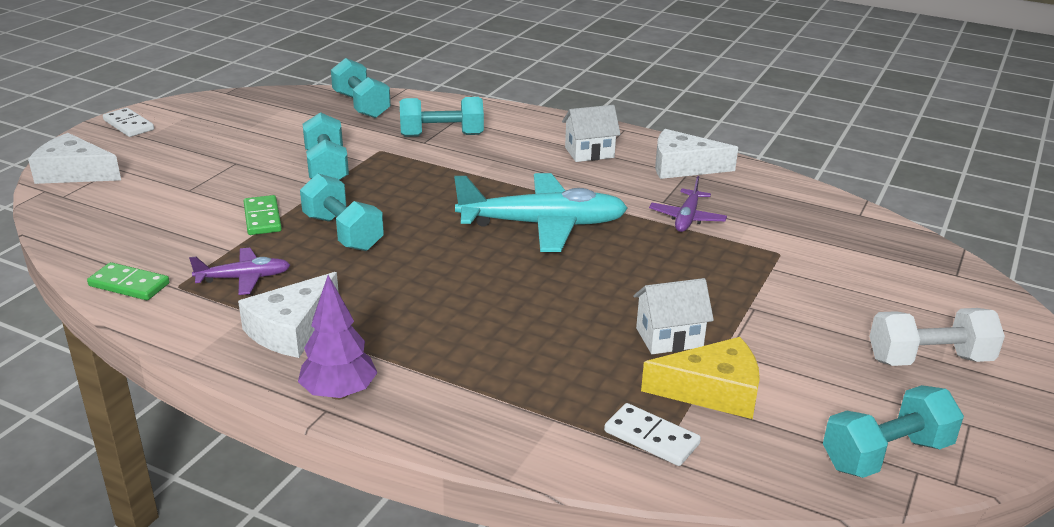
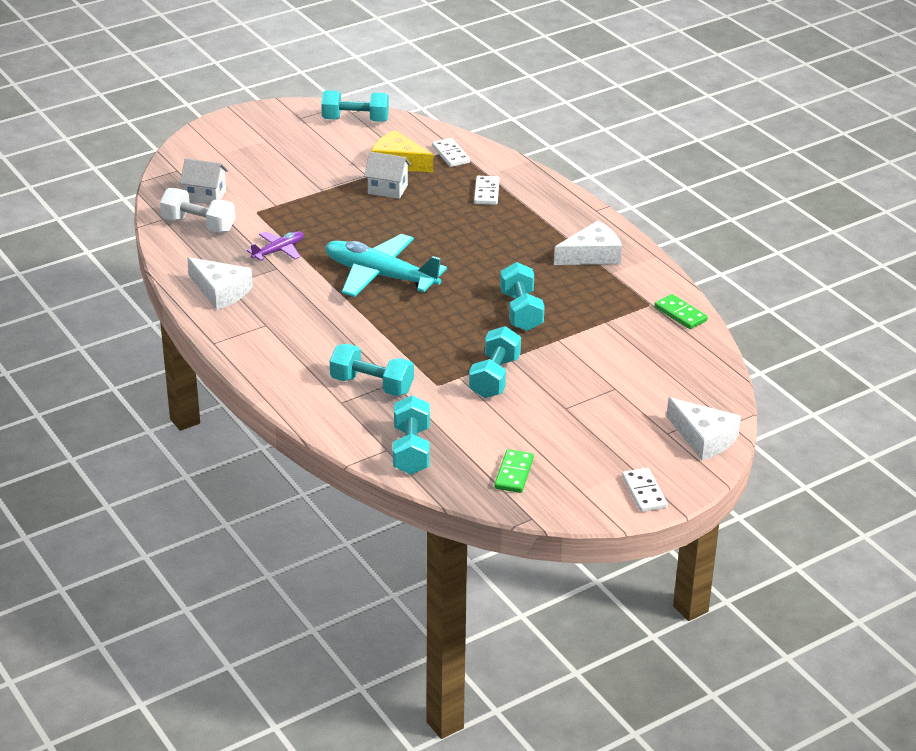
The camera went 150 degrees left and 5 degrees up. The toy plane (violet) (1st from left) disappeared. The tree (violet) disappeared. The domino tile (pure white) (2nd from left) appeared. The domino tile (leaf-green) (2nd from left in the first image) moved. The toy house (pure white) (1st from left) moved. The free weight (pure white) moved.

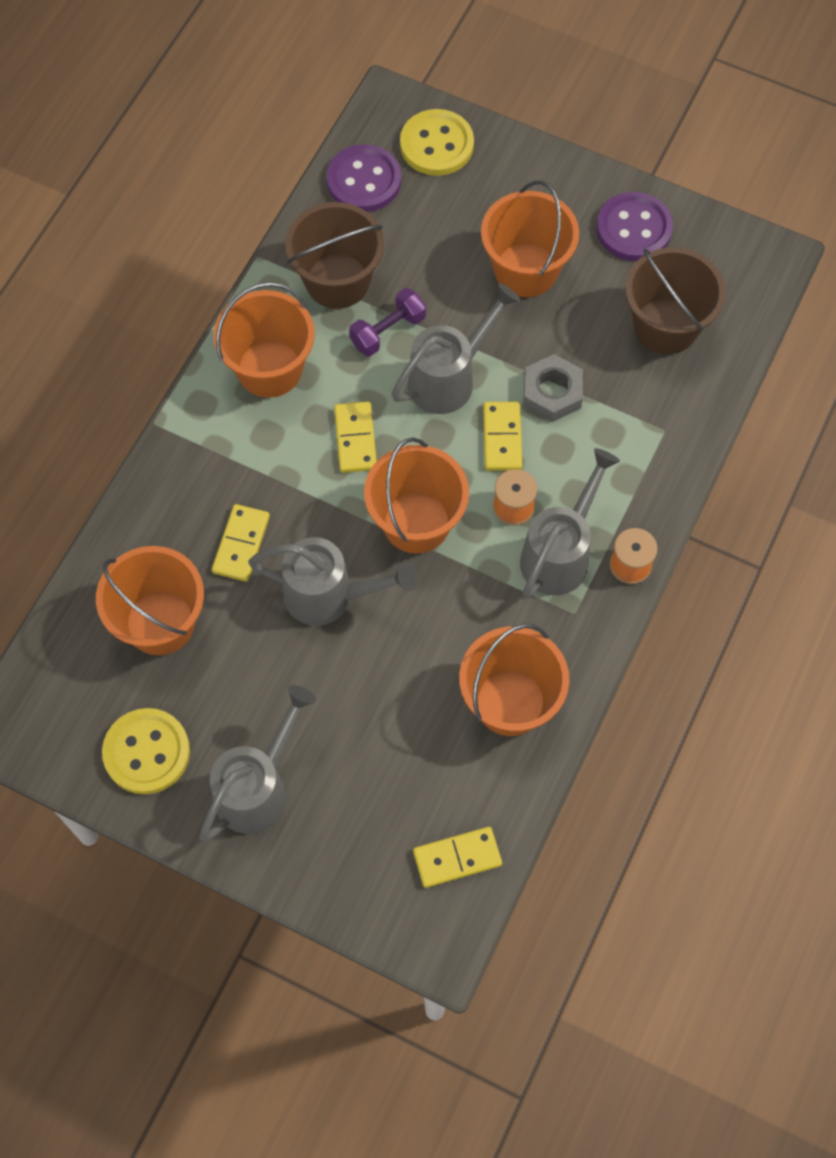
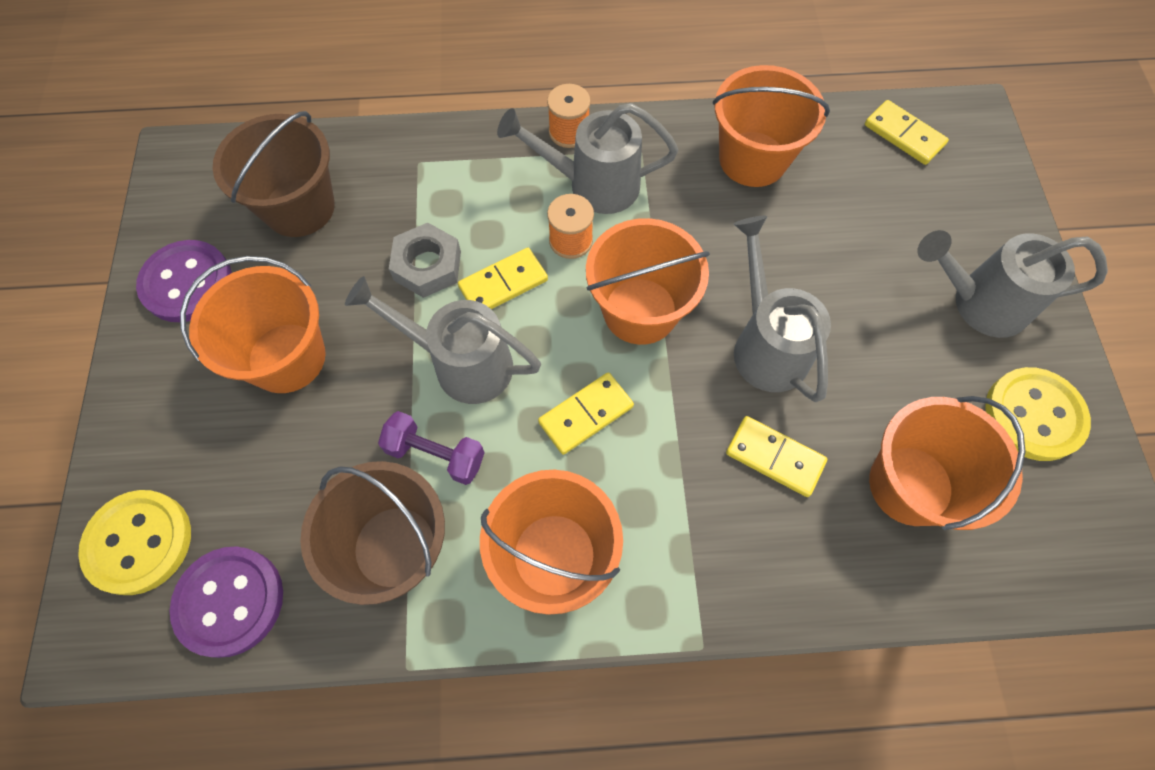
The camera went 120 degrees left and 0 degrees up. The domino tile (yellow) (1st from left in the first image) turned 45 degrees clockwise.

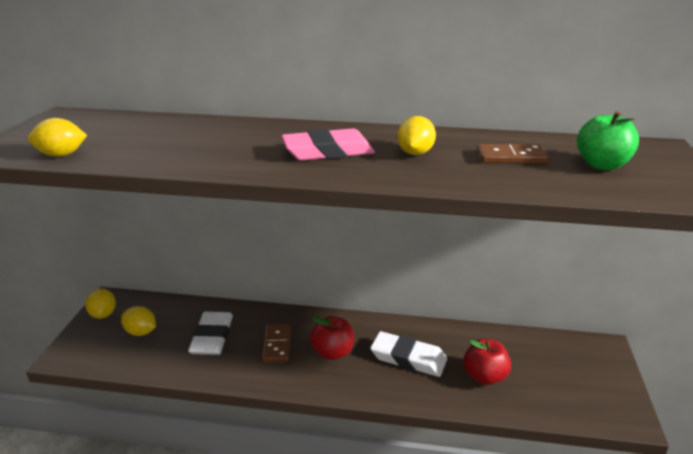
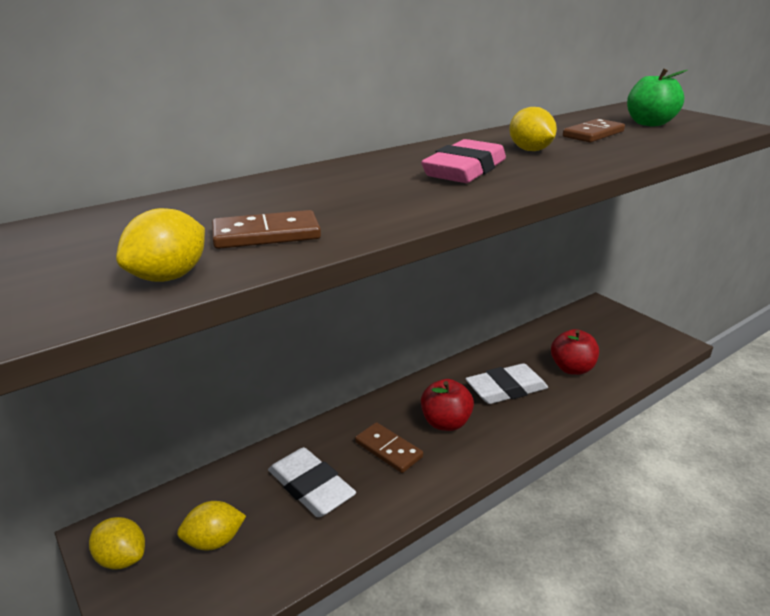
The camera went 45 degrees left and 0 degrees up. The domino tile (russet) (1st from left) appeared.

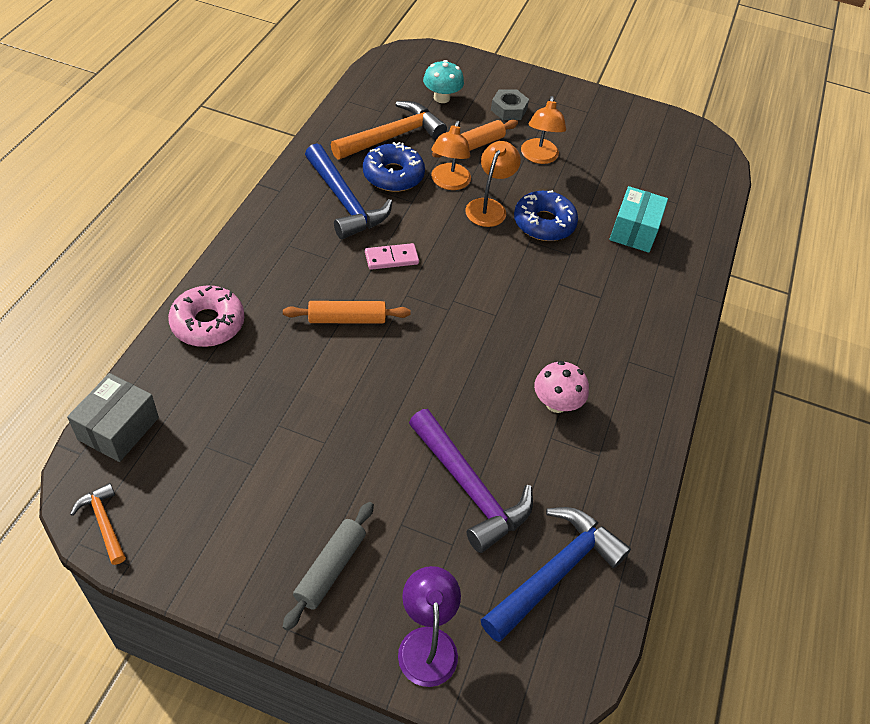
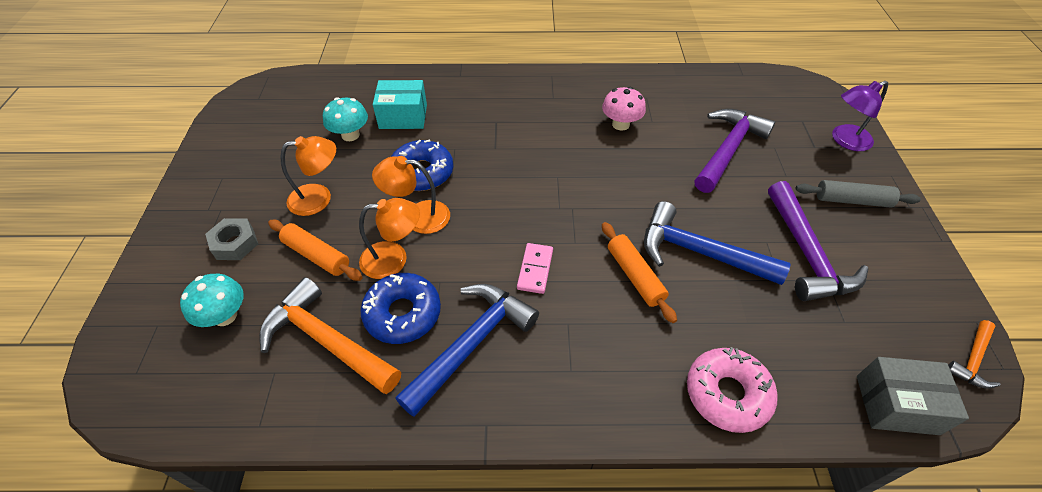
The camera went 105 degrees left and 0 degrees up. The fungus (teal) (2nd from left) appeared. The carpenter's hammer (violet) (2nd from left) appeared. The carpenter's hammer (cobalt) (2nd from left) moved. The domino tile (rosy) turned 45 degrees clockwise.

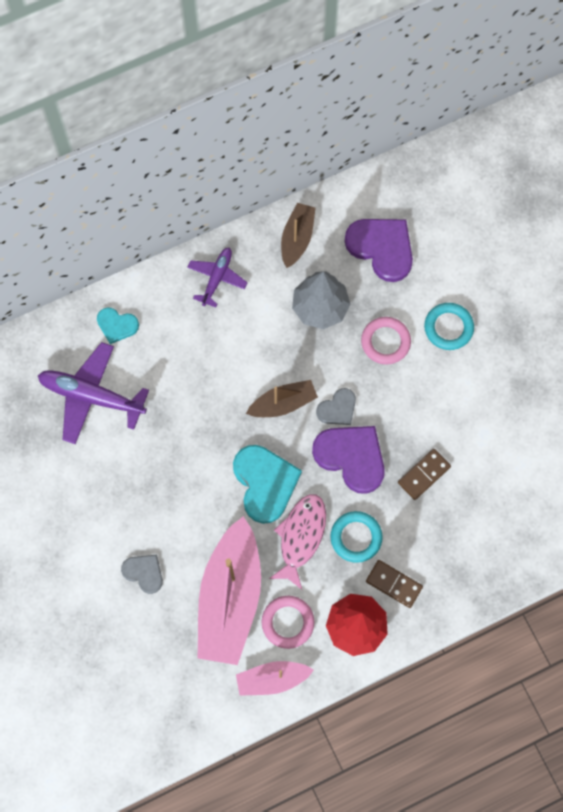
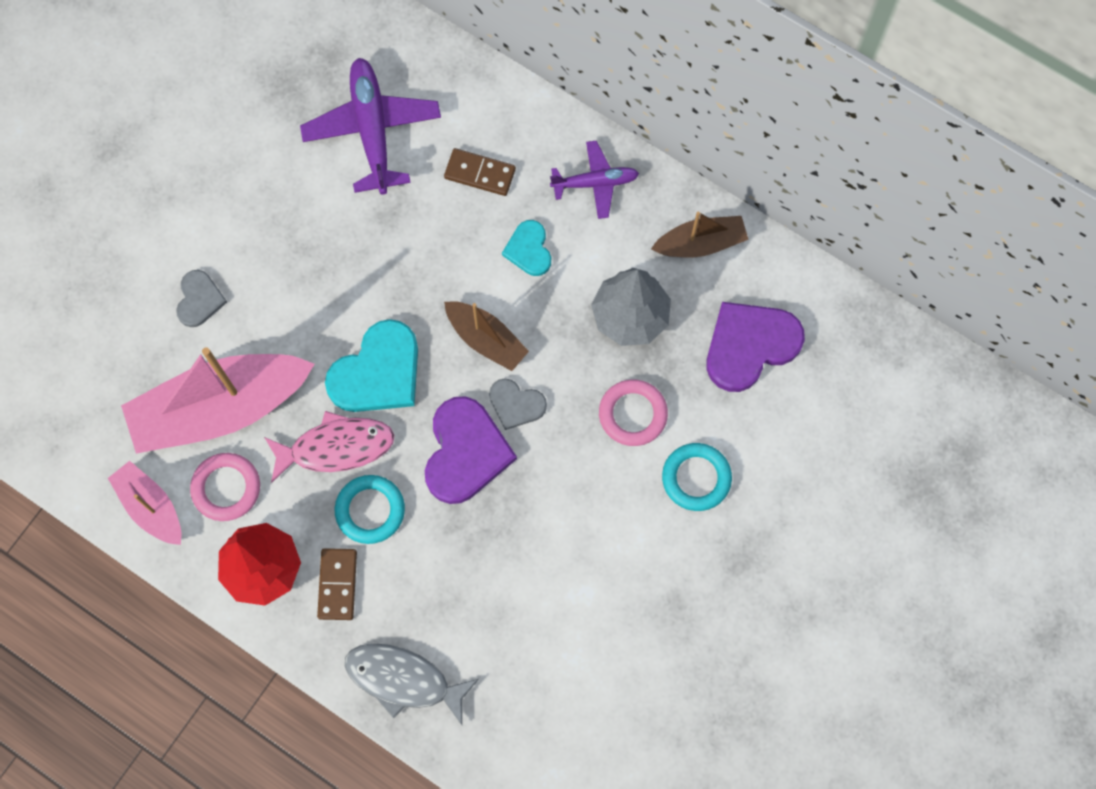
The camera went 60 degrees right and 0 degrees up. The toy fish (grey) appeared. The heart (teal) (1st from left in the first image) moved. The domino tile (russet) (2nd from left) moved. The heart (violet) (2nd from left) turned 135 degrees counterclockwise.

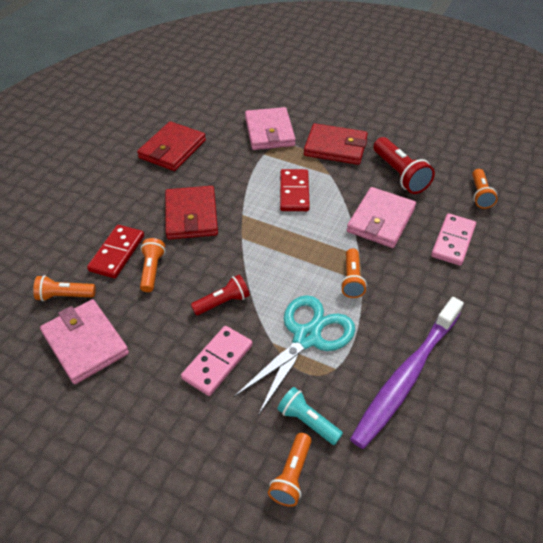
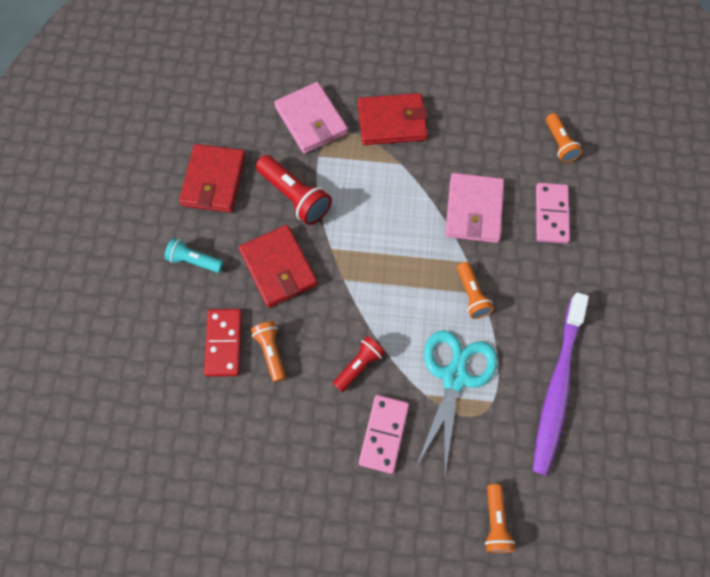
The camera went 20 degrees left and 20 degrees up. The flashlight (orange) (1st from left) disappeared. The billfold (rosy) (1st from left) disappeared. The domino tile (crimson) (2nd from left) disappeared. The flashlight (teal) moved. The flashlight (crimson) (2nd from left in the first image) moved.

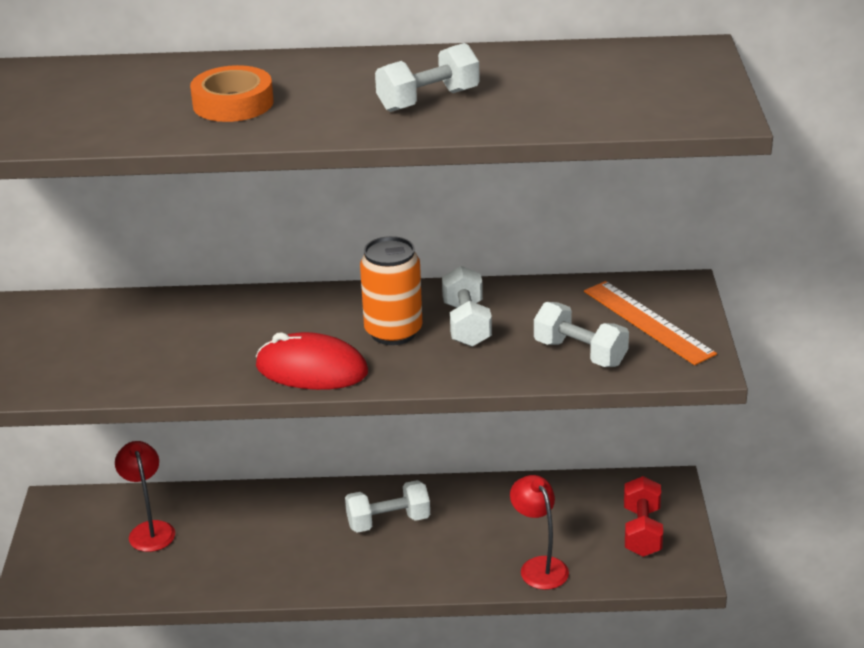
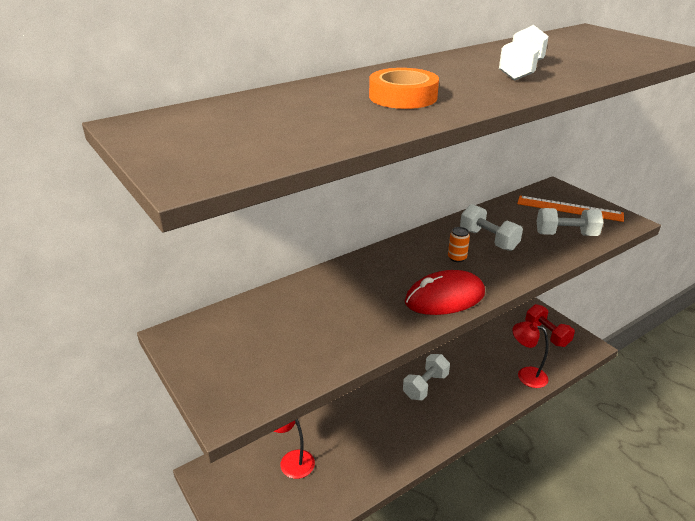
The camera went 35 degrees left and 0 degrees up. The soda can (orange) changed to 0.47 times the size.

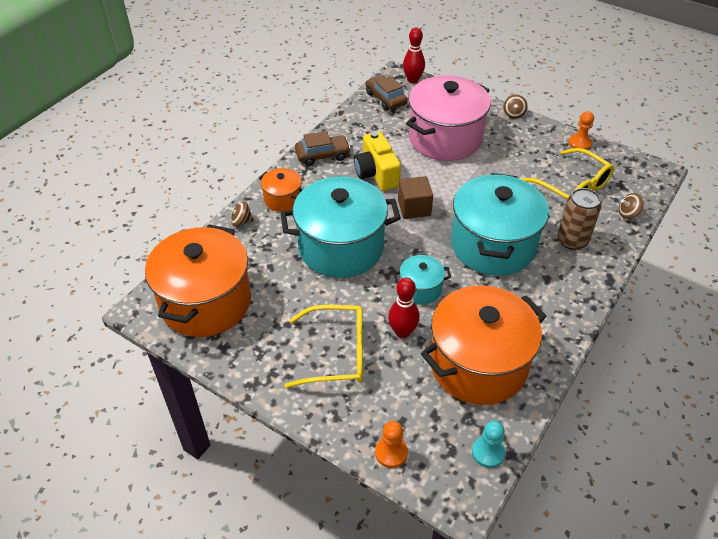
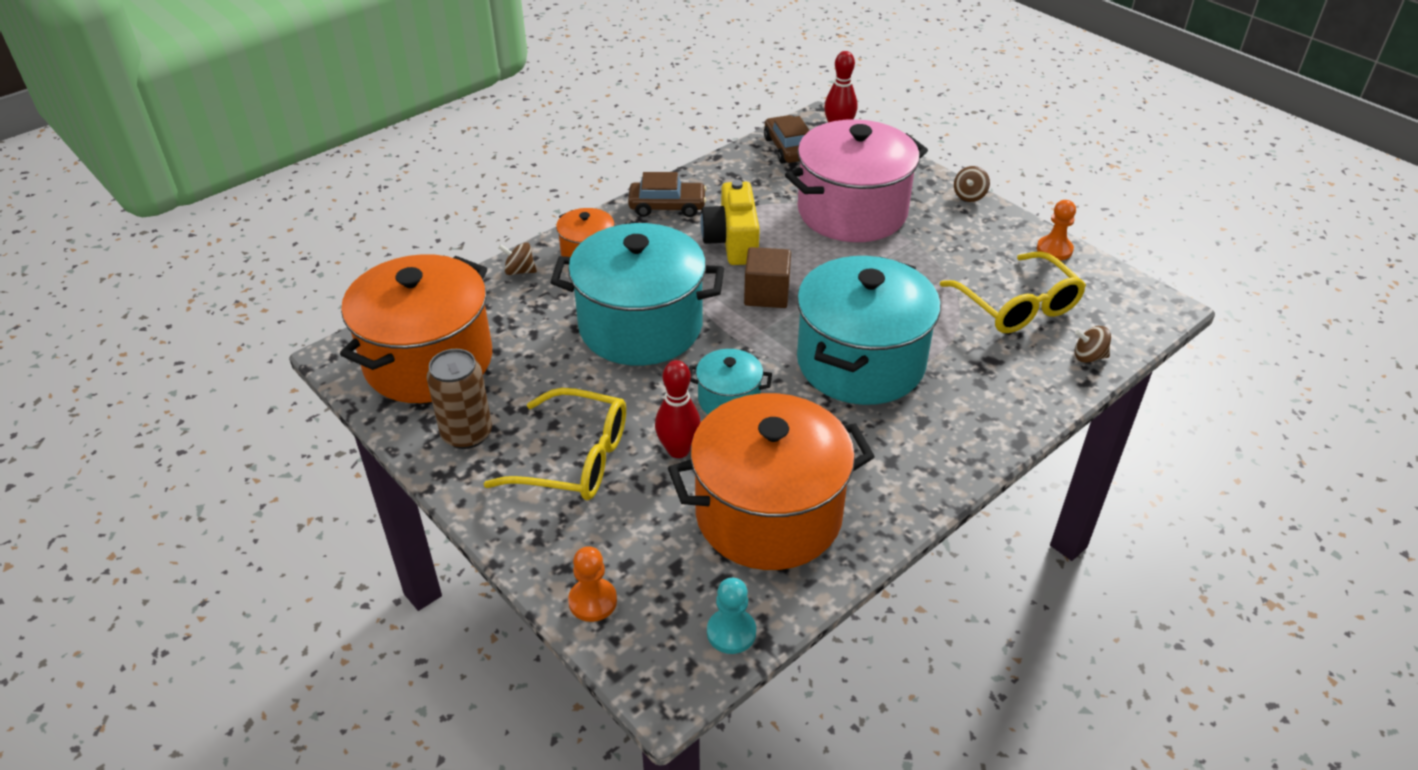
The camera went 15 degrees right and 5 degrees down. The soda can (russet) moved.

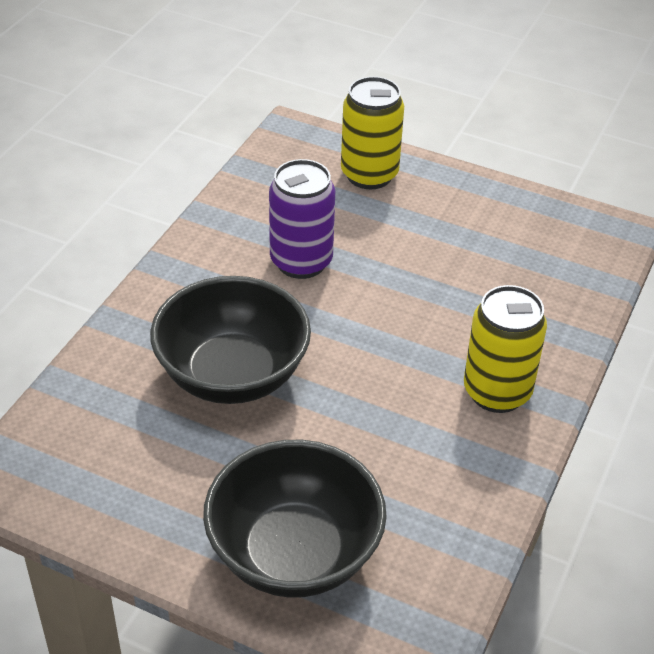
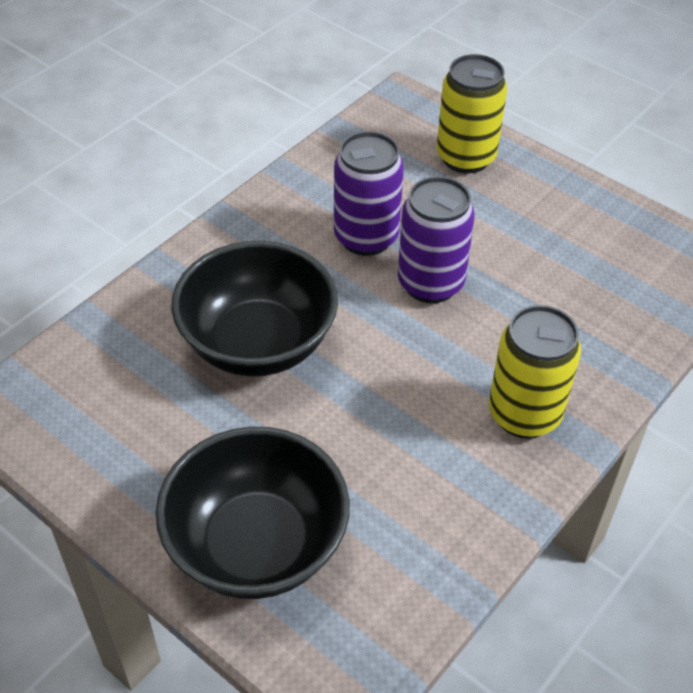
The camera went 15 degrees right and 5 degrees up. The soda can (violet) (2nd from left) appeared.

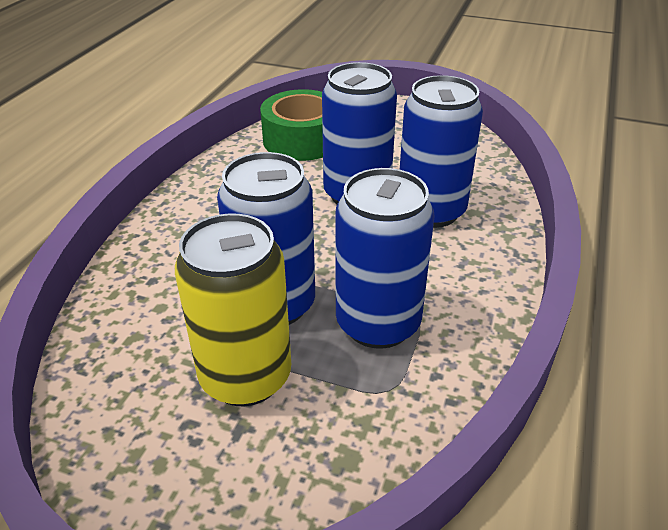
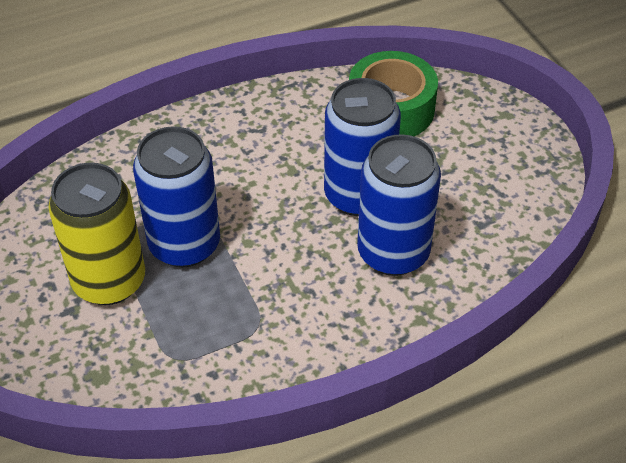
The camera went 45 degrees right and 10 degrees up. The soda can (cobalt) (3rd from left) disappeared.

